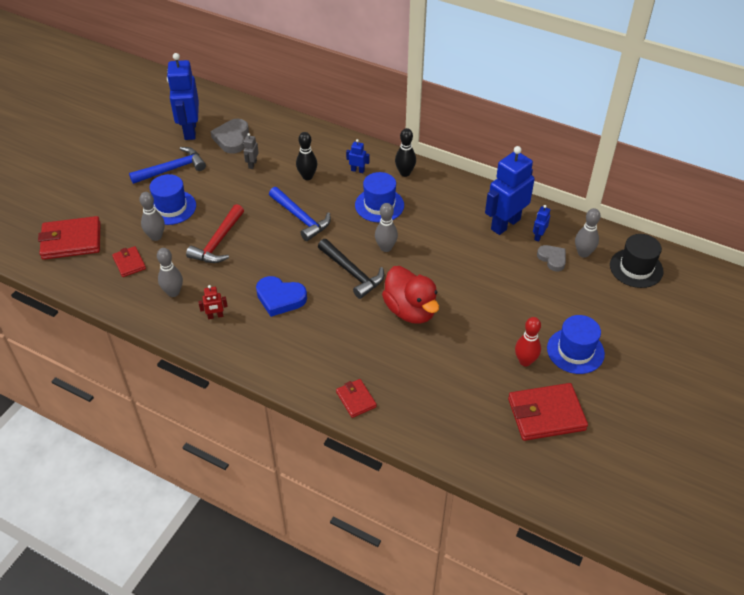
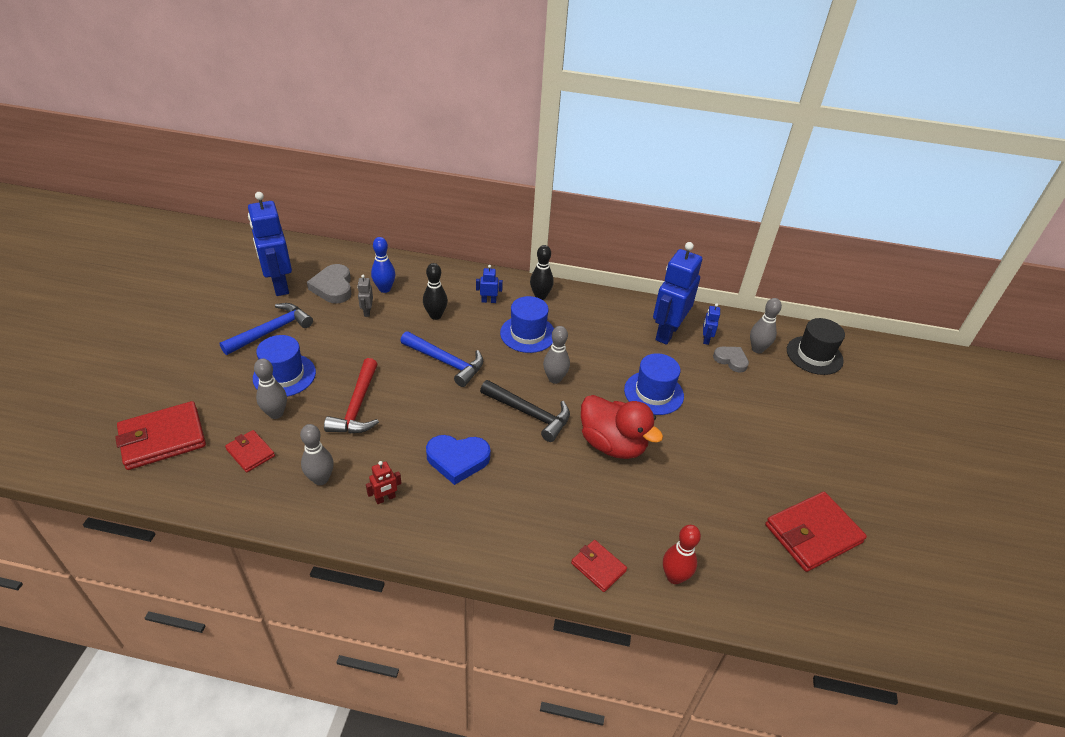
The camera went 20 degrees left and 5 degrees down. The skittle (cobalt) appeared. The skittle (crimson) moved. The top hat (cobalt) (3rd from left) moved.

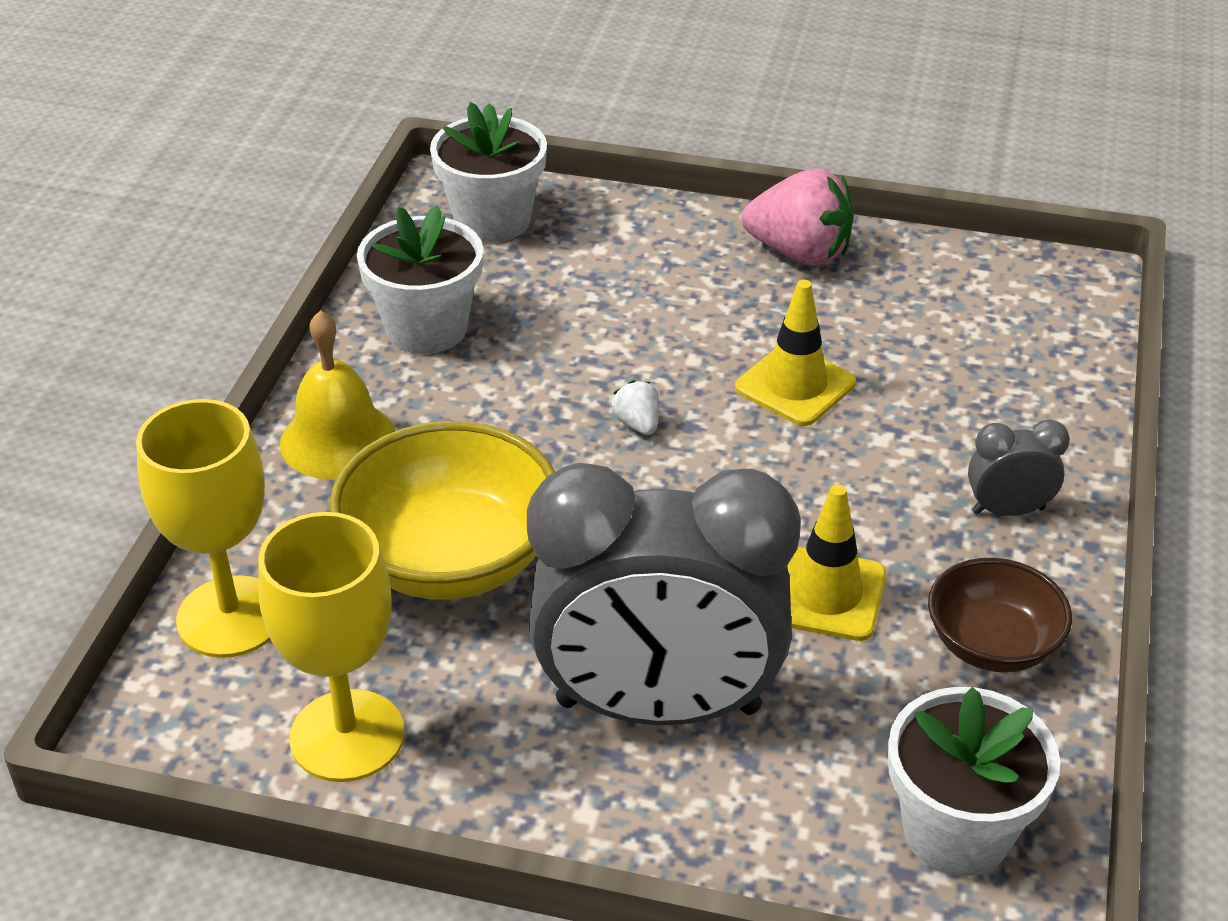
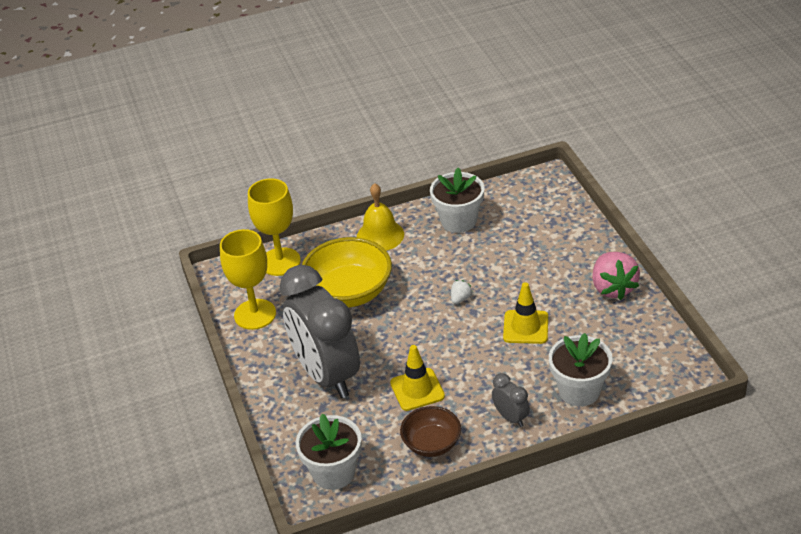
The camera went 60 degrees right and 0 degrees up. The flower pot (pure white) (2nd from left in the first image) moved.

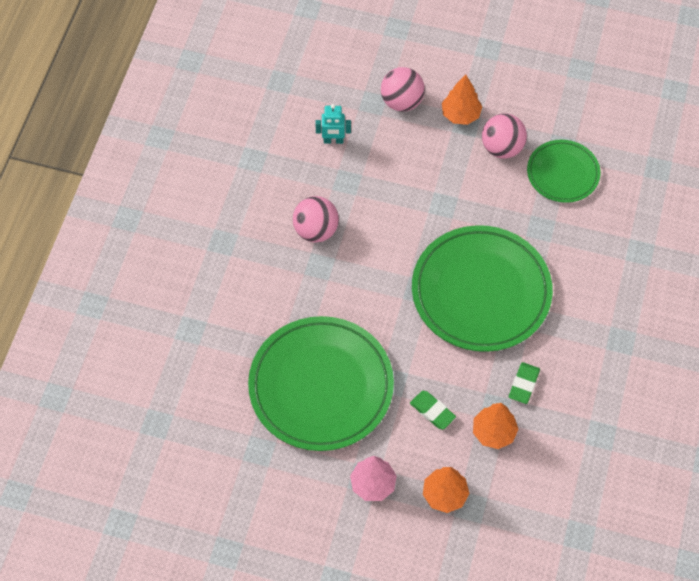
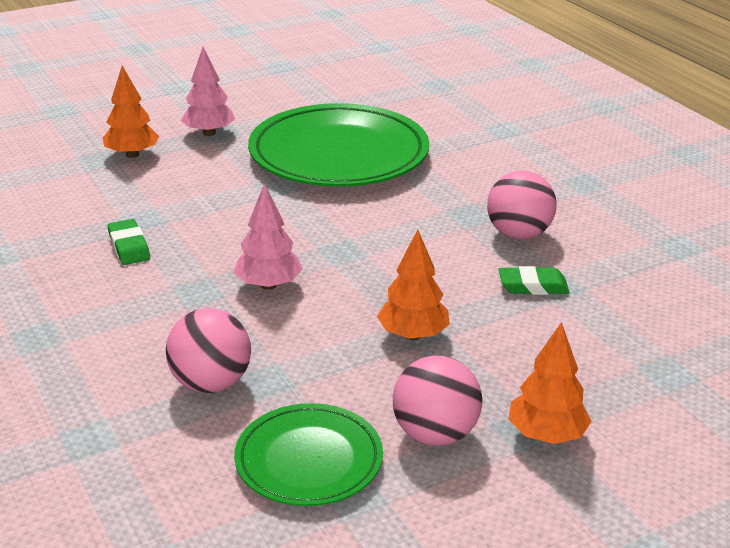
The camera went 135 degrees right and 30 degrees down. The toy robot (teal) disappeared. The sphere (rosy) (2nd from left in the first image) moved. The gum eraser (leaf-green) (1st from left in the first image) moved. The tree (orange) (3rd from left in the first image) moved. The dinner plate (leaf-green) (2nd from left) was replaced by the tree (rosy) (2nd from left).

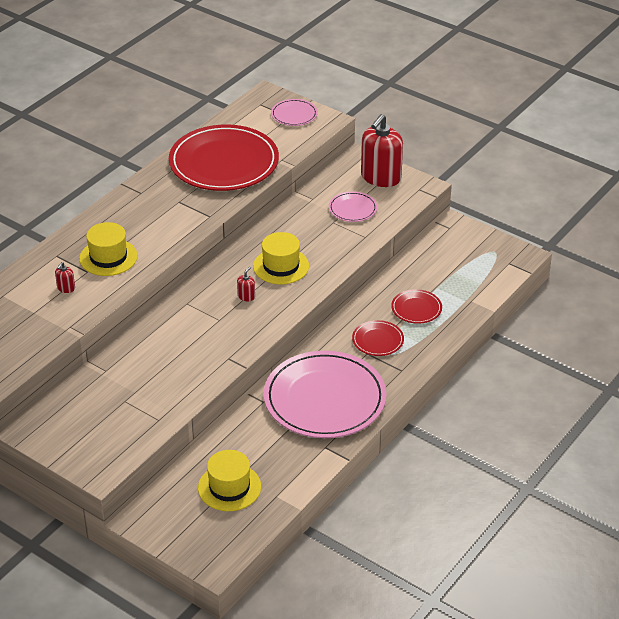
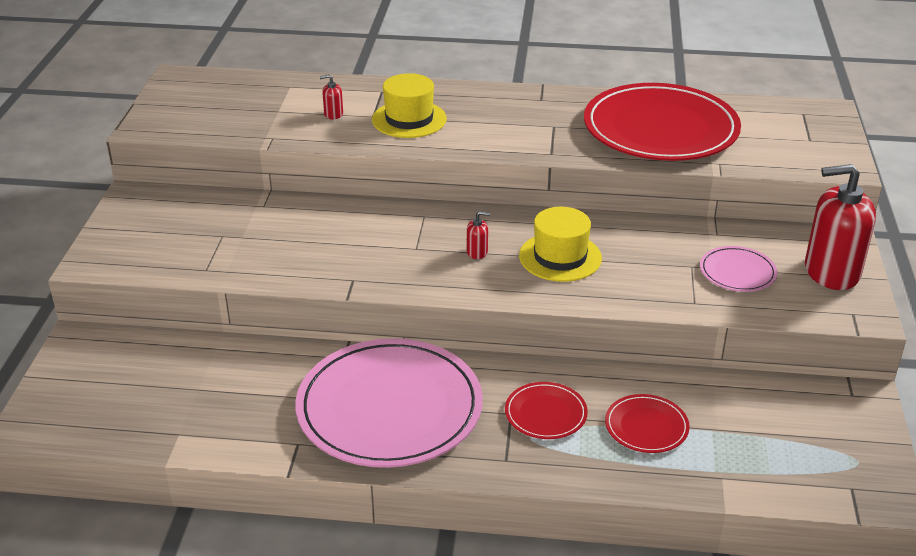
The camera went 60 degrees right and 5 degrees down. The top hat (yellow) (2nd from left) disappeared. The dinner plate (rosy) (1st from left) disappeared.

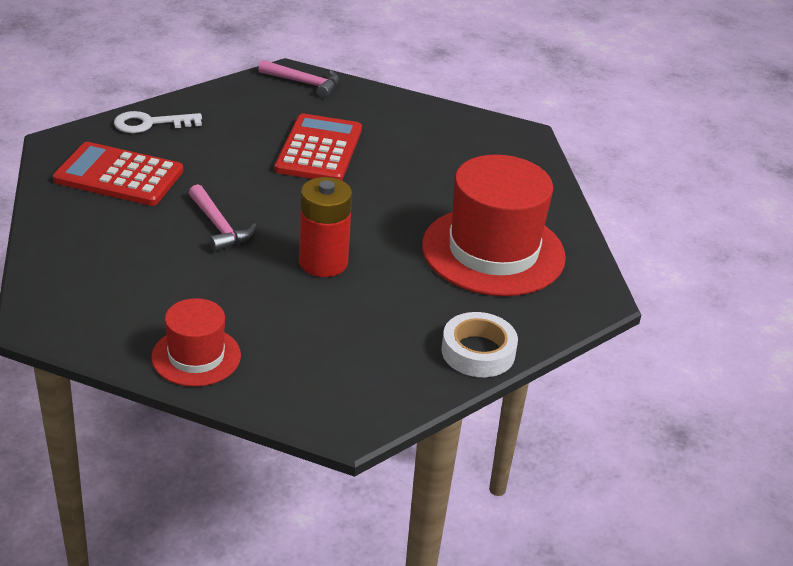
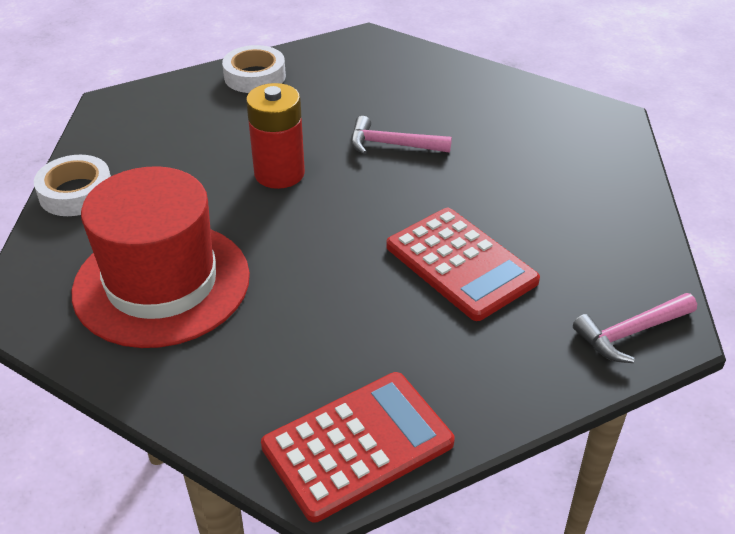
The camera went 135 degrees right and 5 degrees up. The key (pure white) disappeared. The calculator (crimson) (1st from left) moved. The top hat (crimson) (1st from left) was replaced by the sticky tape (pure white) (2nd from left).

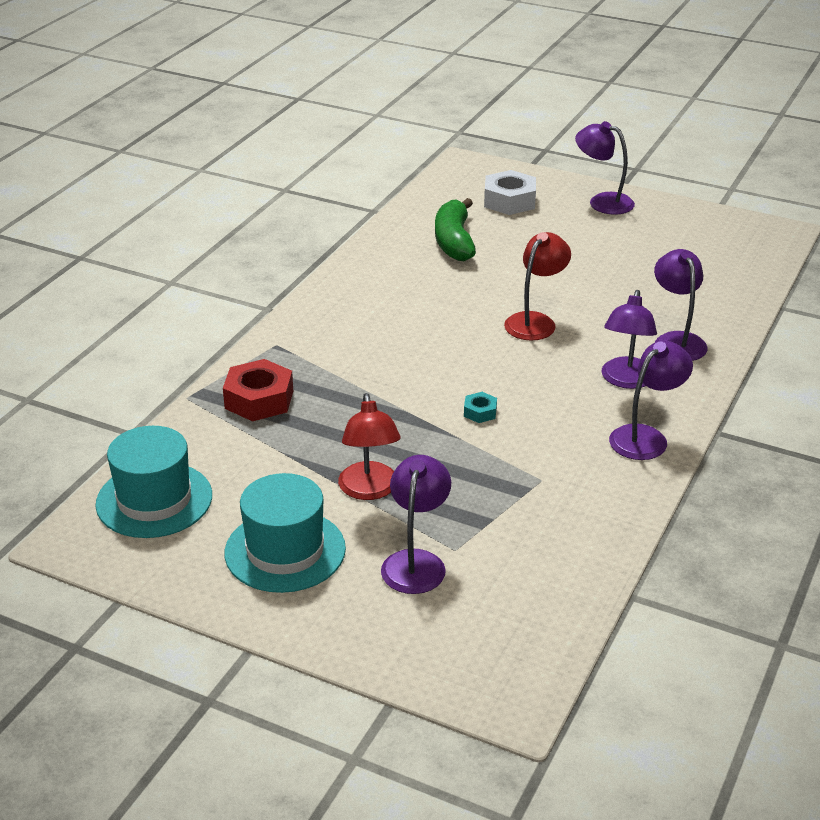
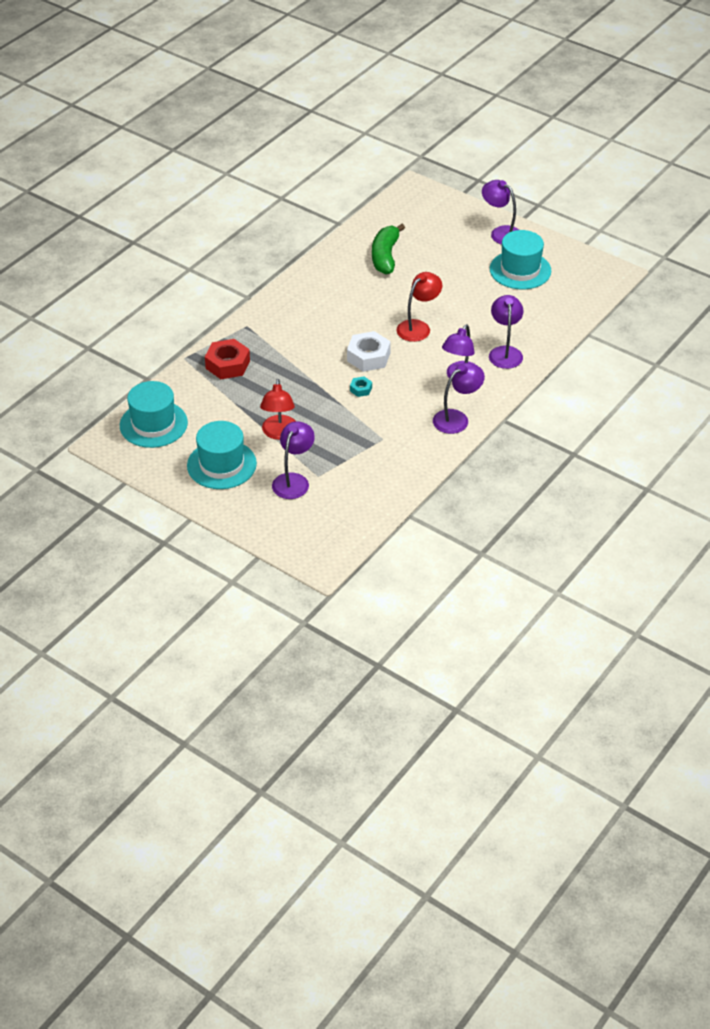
The camera went 10 degrees right and 10 degrees up. The top hat (teal) (3rd from left) appeared. The hex nut (pure white) moved.

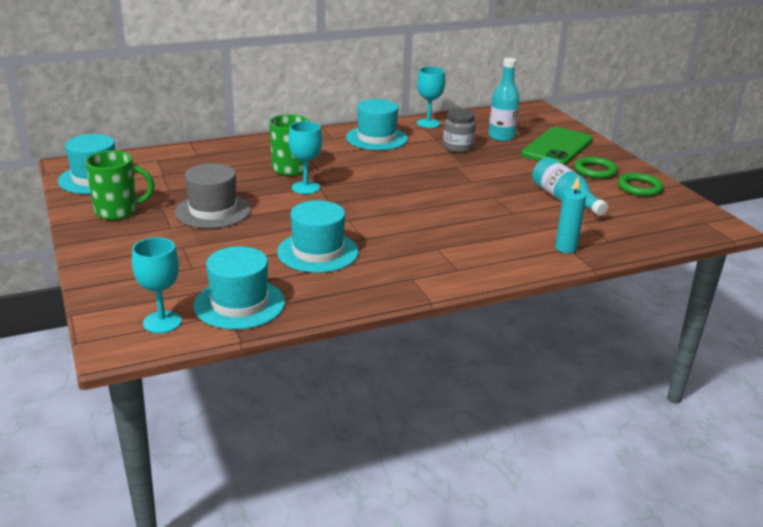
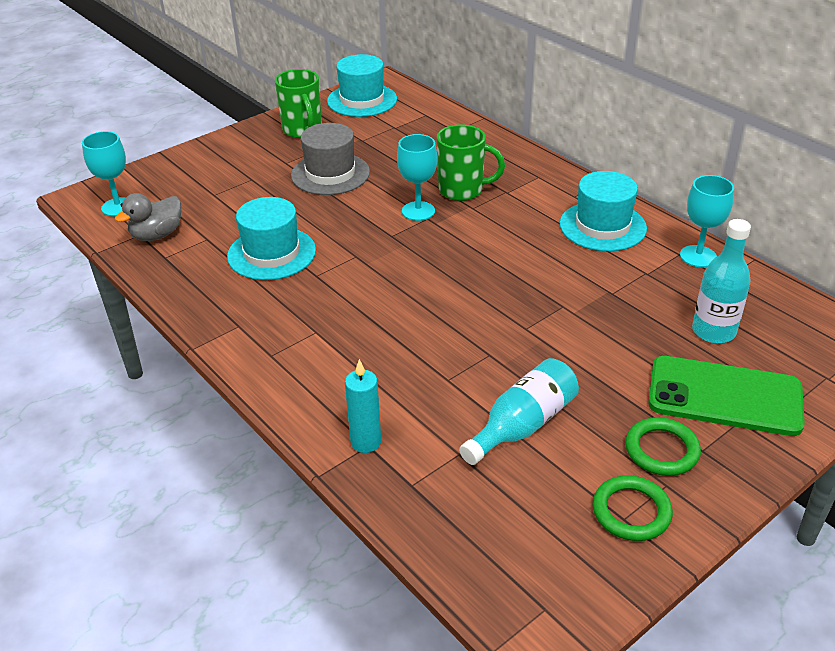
The camera went 75 degrees right and 10 degrees up. The preserve jar (grey) disappeared. The top hat (teal) (2nd from left) was replaced by the rubber duck (grey).

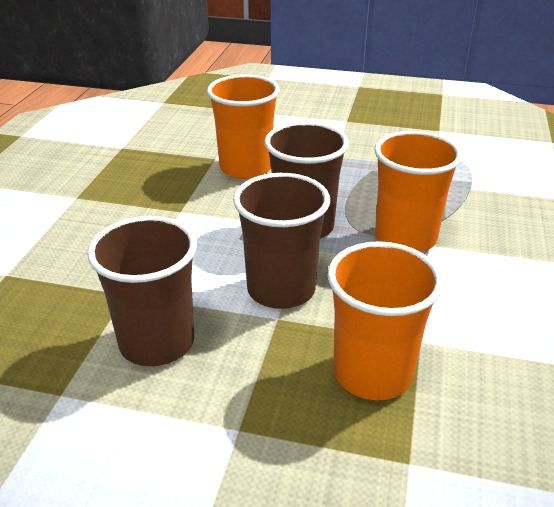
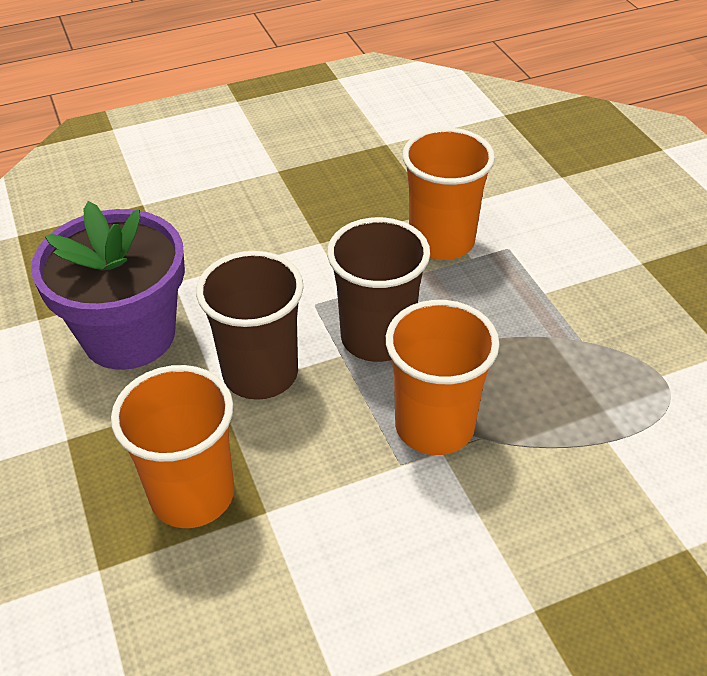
The camera went 55 degrees right and 10 degrees up. The cup (russet) (1st from left) was replaced by the flower pot (violet).

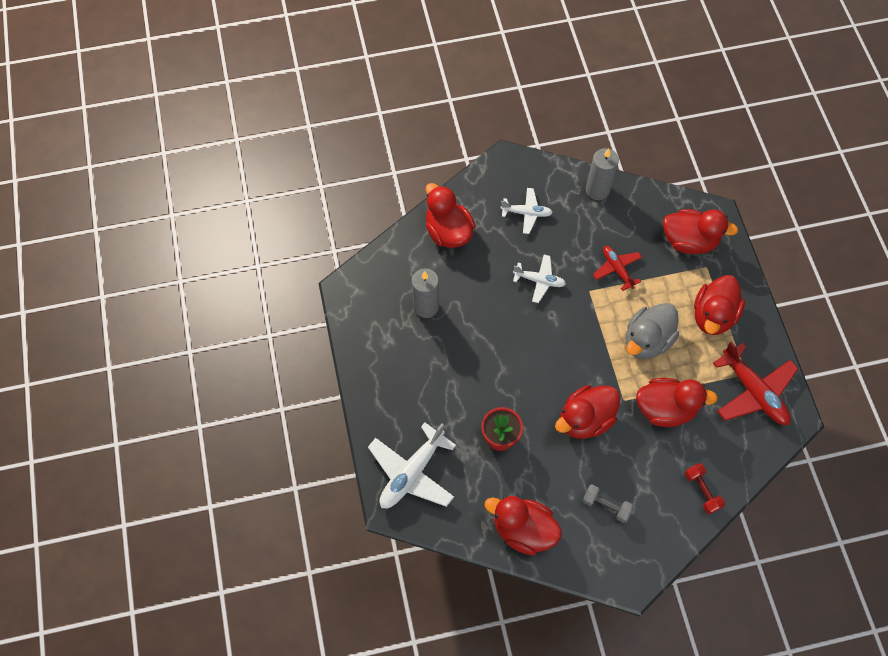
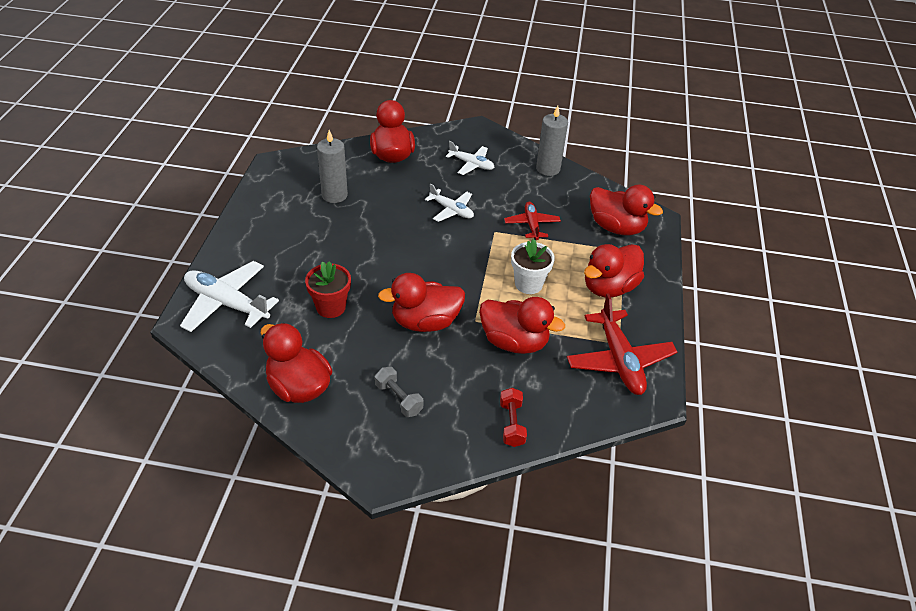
The camera went 20 degrees right and 20 degrees down. The rubber duck (grey) was replaced by the flower pot (pure white). The toy plane (pure white) (1st from left) turned 60 degrees clockwise.

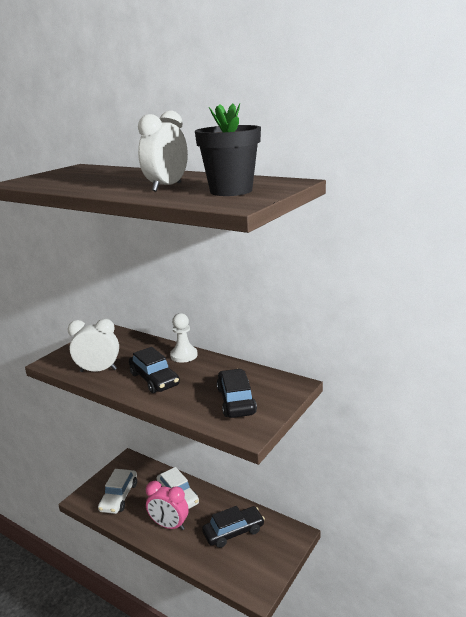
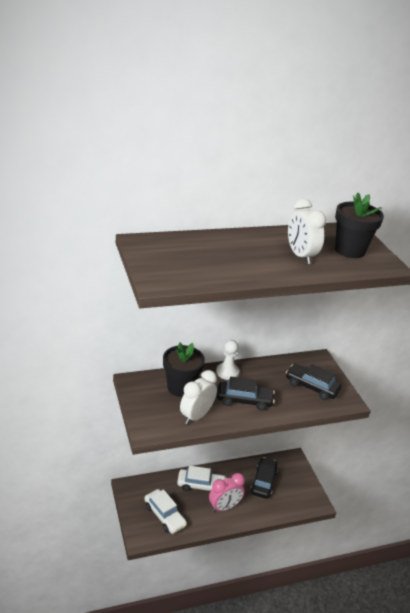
The camera went 55 degrees left and 10 degrees up. The flower pot (black) (1st from left) appeared.

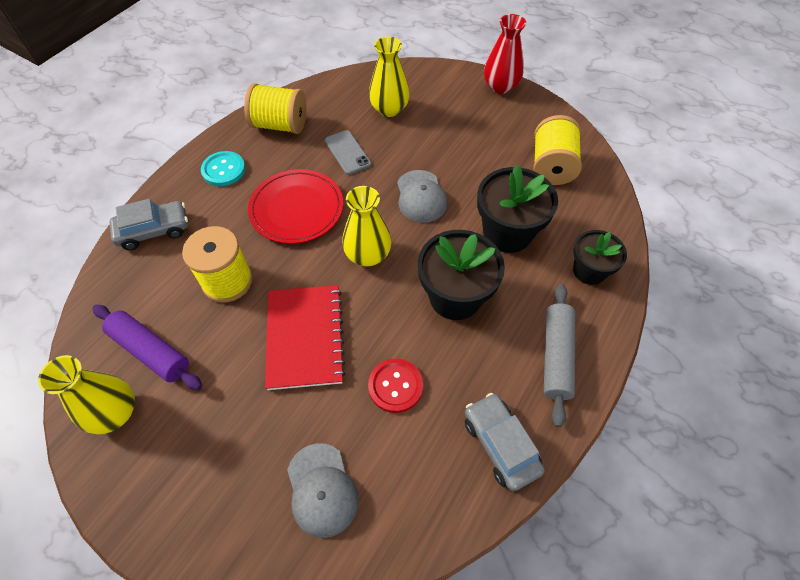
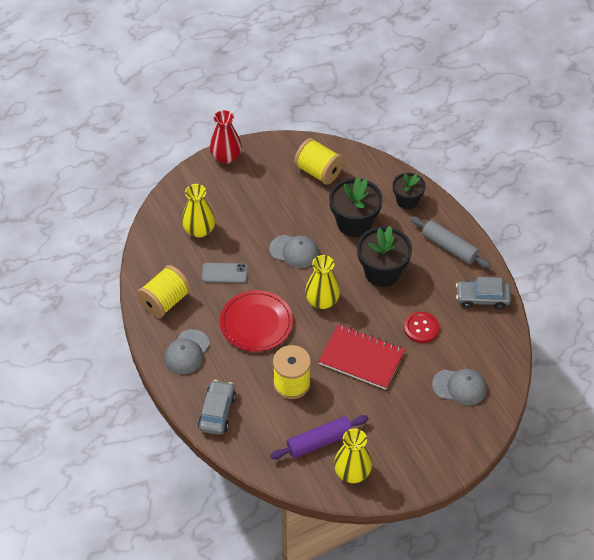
The camera went 60 degrees left and 5 degrees down. The shirt button (teal) was replaced by the cap (grey) (1st from left).

